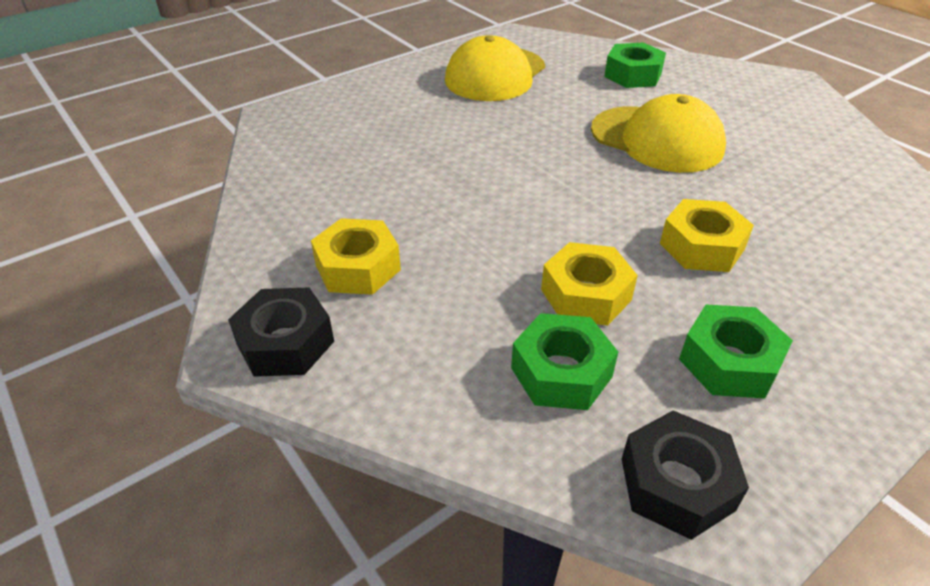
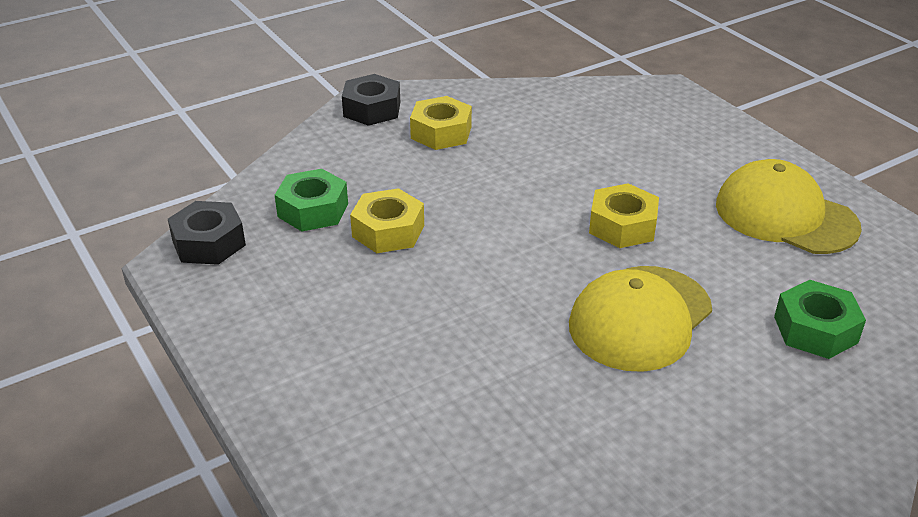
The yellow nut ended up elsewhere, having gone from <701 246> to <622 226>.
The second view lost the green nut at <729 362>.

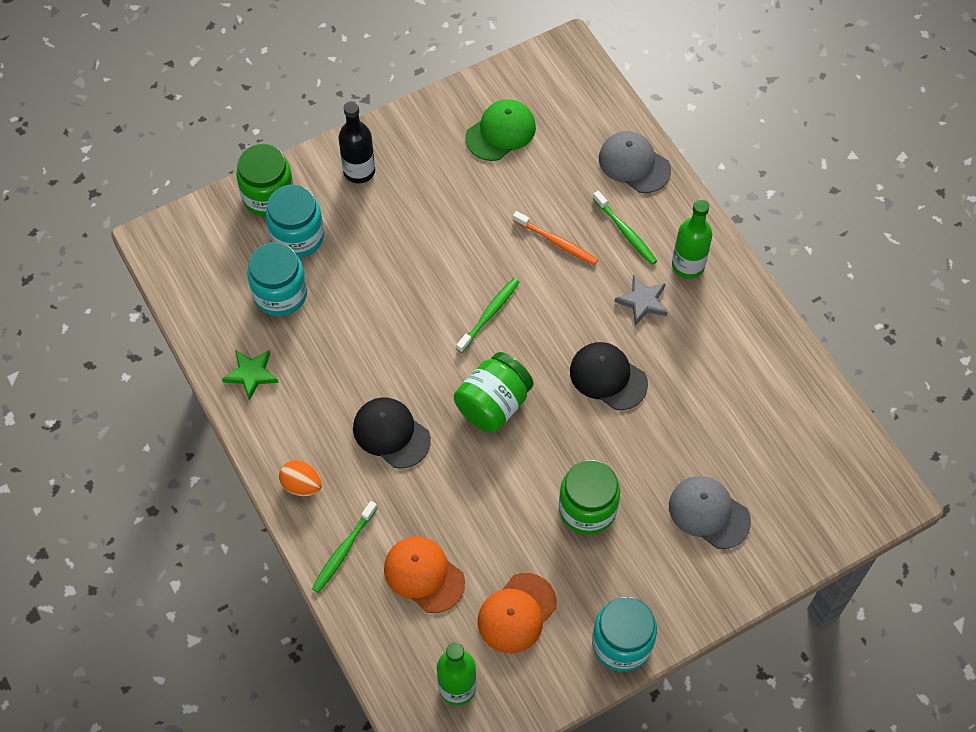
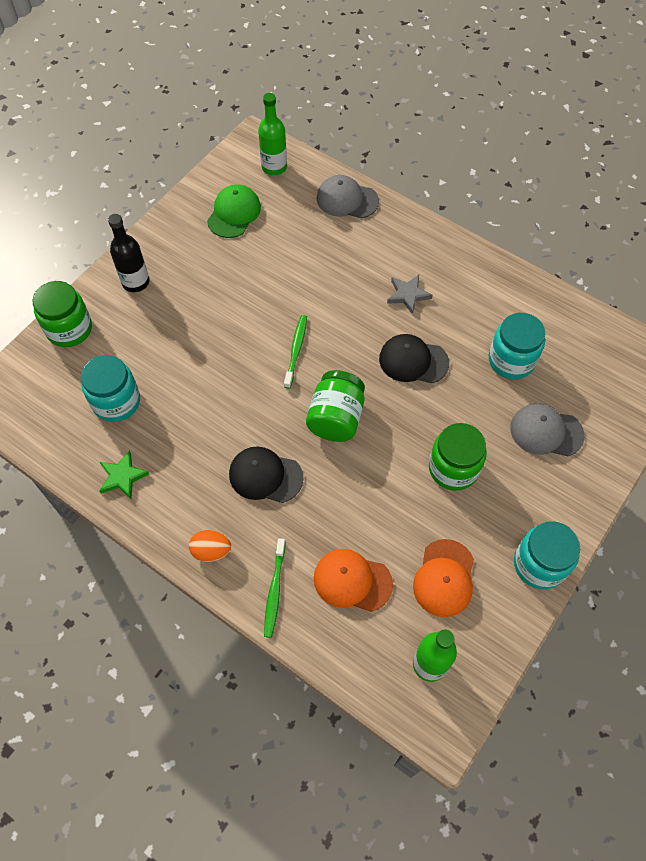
The green flask ended up elsewhere, having gone from <688 265> to <274 167>.
The teal preserve jar ended up elsewhere, having gone from <297 237> to <511 360>.
The second view lost the orange toothbrush at <556 242>.
The second view lost the green toothbrush at <625 232>.

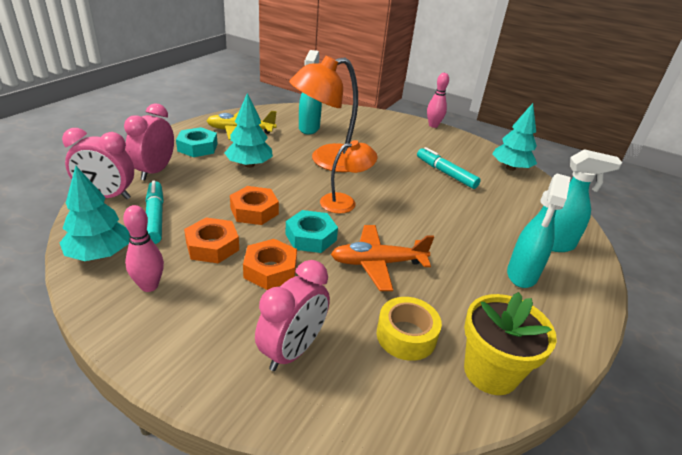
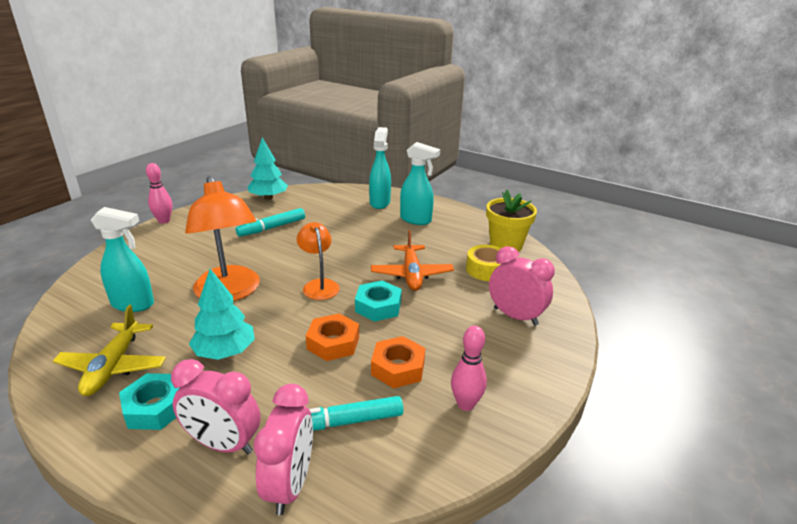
The second view lost the teal toy tree at <100 254>.
The second view lost the orange nut at <270 270>.

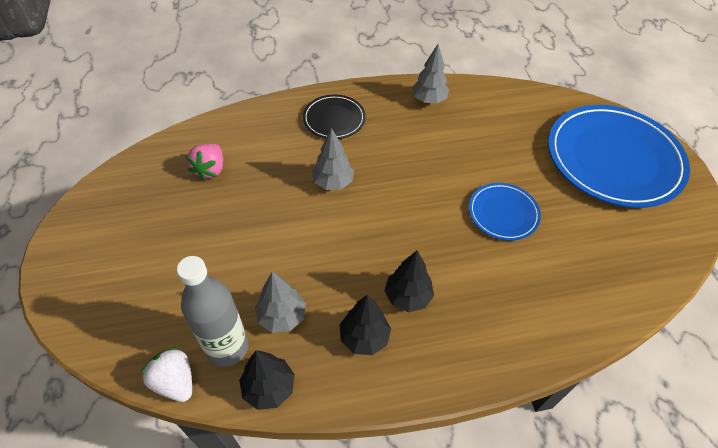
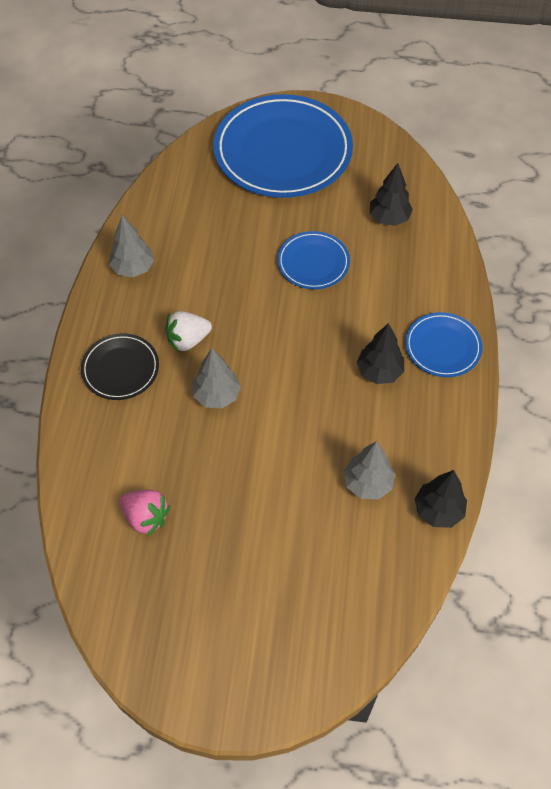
The white berry ended up elsewhere, having gone from <175 381> to <188 340>.
The black toy tree ended up elsewhere, having gone from <364 337> to <389 218>.
The second view gained the blue flat dish at <442 347>.
The second view lost the grey flask at <227 347>.

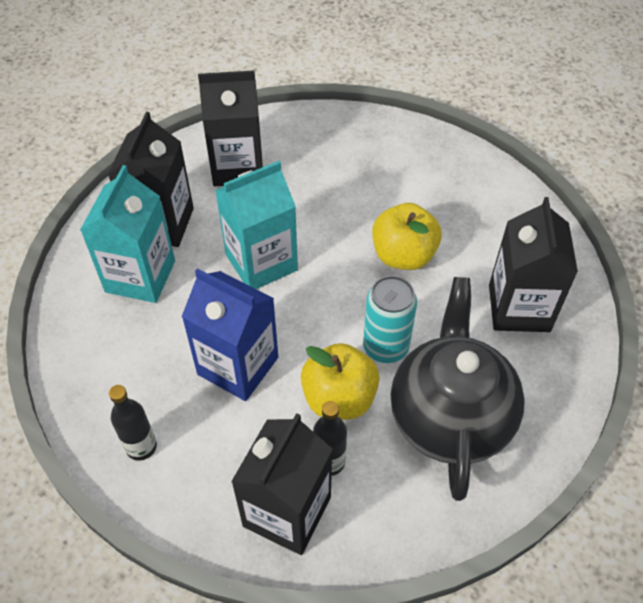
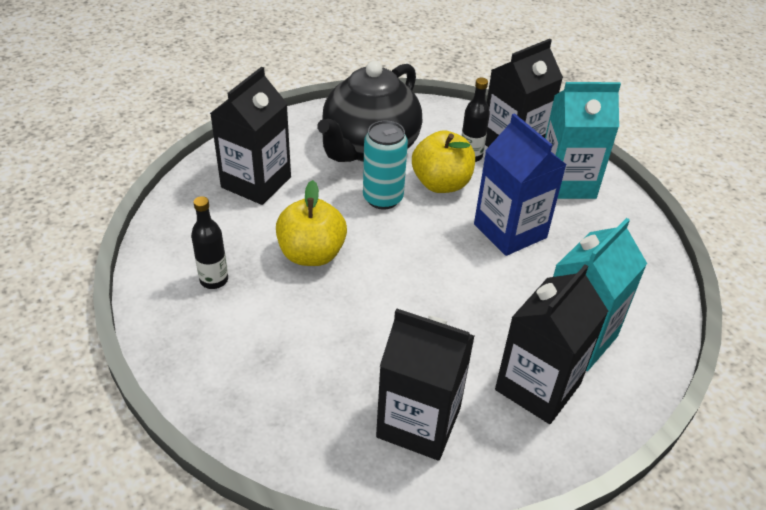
The black flask ended up elsewhere, having gone from <141 447> to <214 280>.
The teal carton ended up elsewhere, having gone from <261 262> to <566 183>.

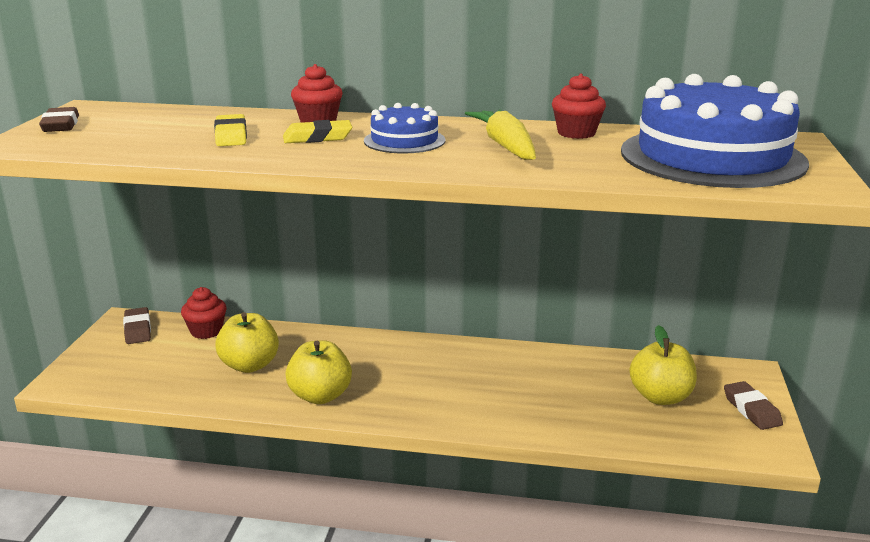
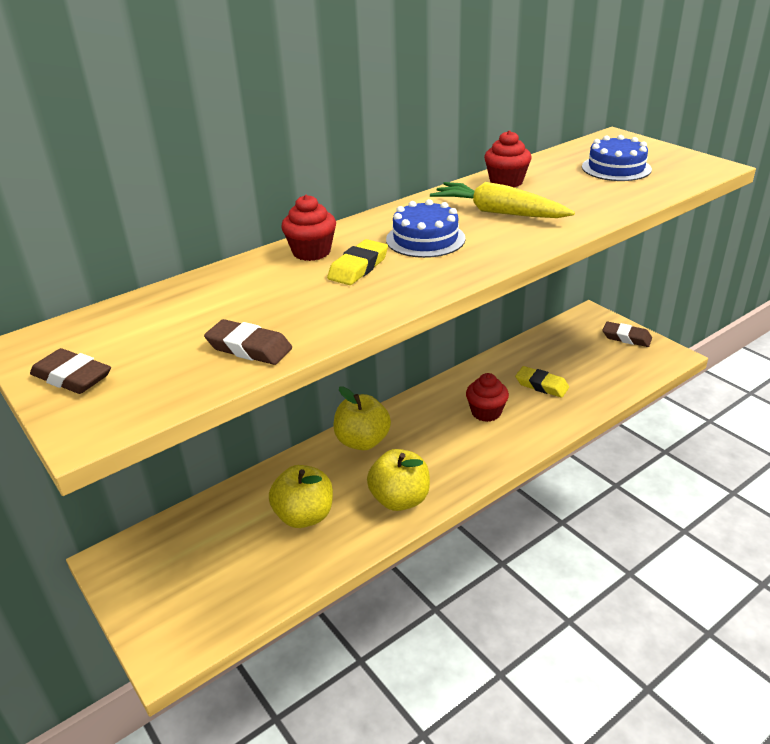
The dark brown pencil eraser ended up elsewhere, having gone from <138 329> to <249 348>.
The yellow apple ended up elsewhere, having gone from <660 397> to <362 441>.
The scarlet muffin ended up elsewhere, having gone from <206 331> to <486 412>.
The yellow pencil eraser ended up elsewhere, having gone from <231 136> to <541 385>.
The size of the blue layer cake at <712 157> changed by a factor of 0.48.

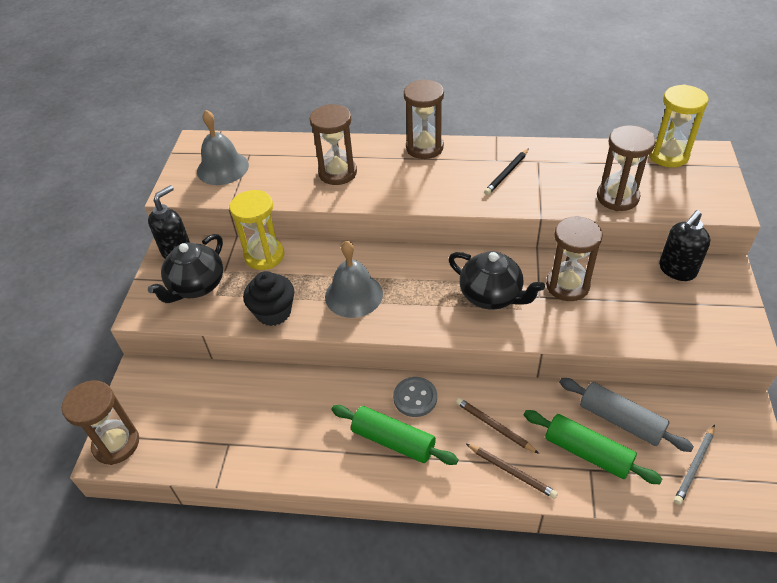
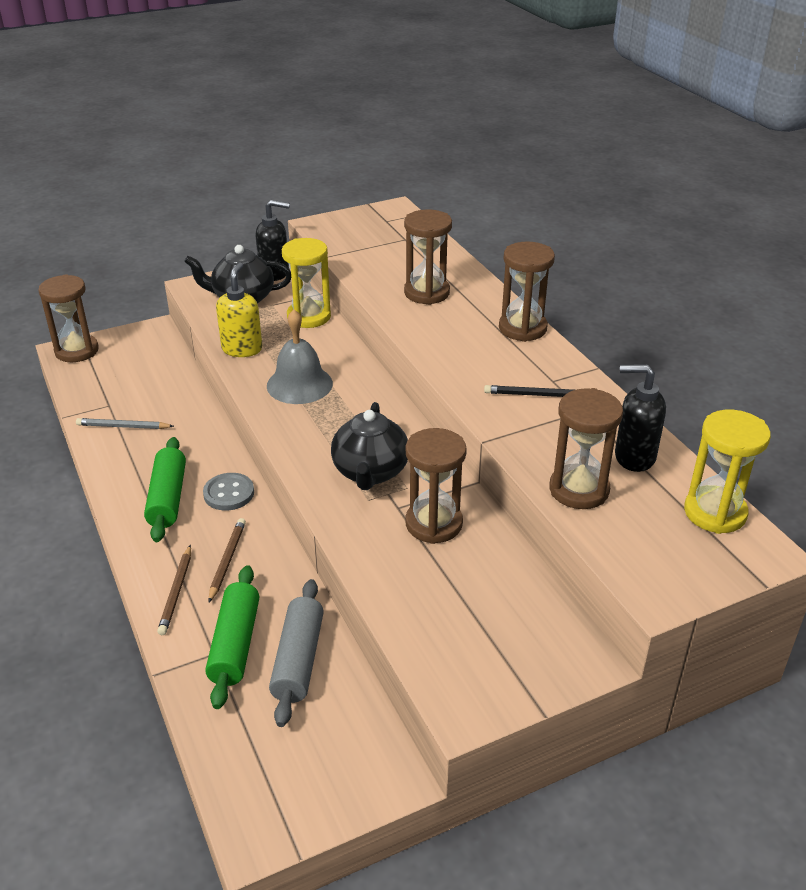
The grey pencil ended up elsewhere, having gone from <694 466> to <123 426>.
Where the black muffin stood at <273 312>, the yellow pump bottle came to stand at <242 349>.
The black pump bottle ended up elsewhere, having gone from <677 270> to <634 457>.
The second view lost the grey hand bell at <222 168>.

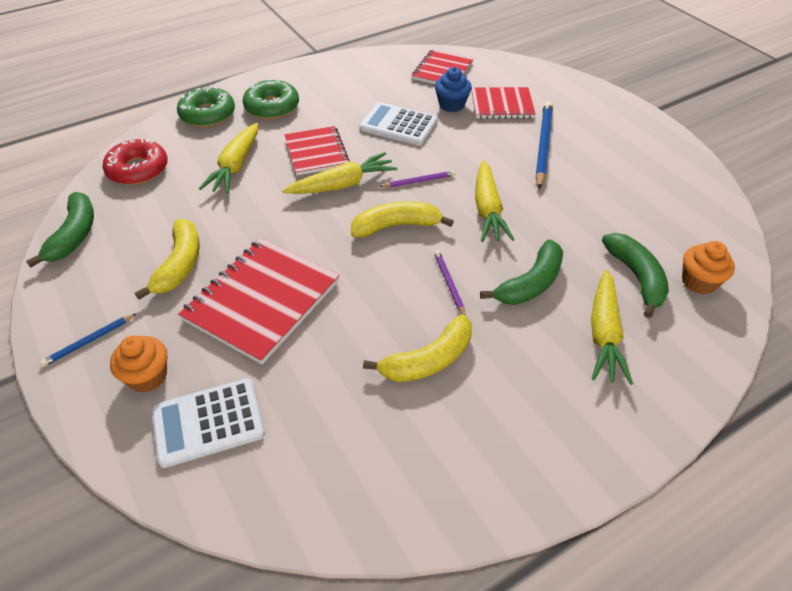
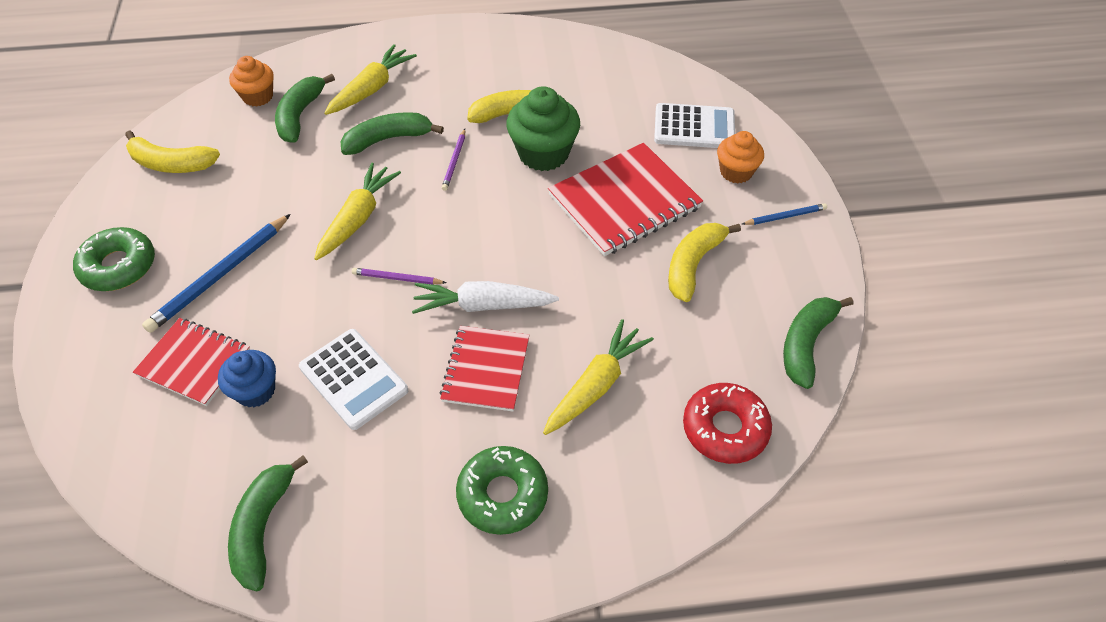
The green donut ended up elsewhere, having gone from <207 114> to <119 266>.
The yellow banana fruit ended up elsewhere, having gone from <396 226> to <171 164>.
The second view gained the green banana fruit at <263 527>.
What was the yellow carrot at <342 185> turned into the white carrot at <483 305>.
The second view gained the green muffin at <543 153>.
The second view lost the scarlet notepad at <442 71>.

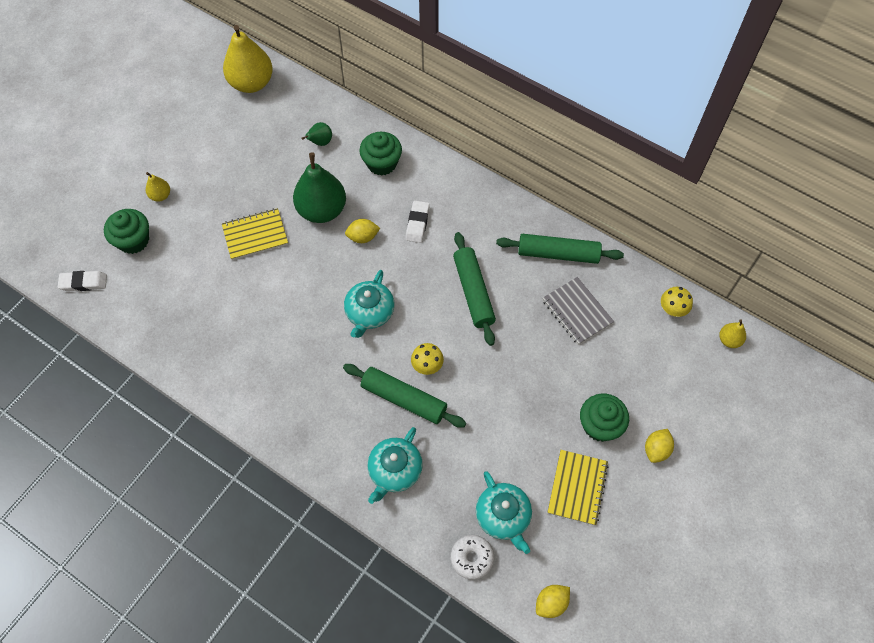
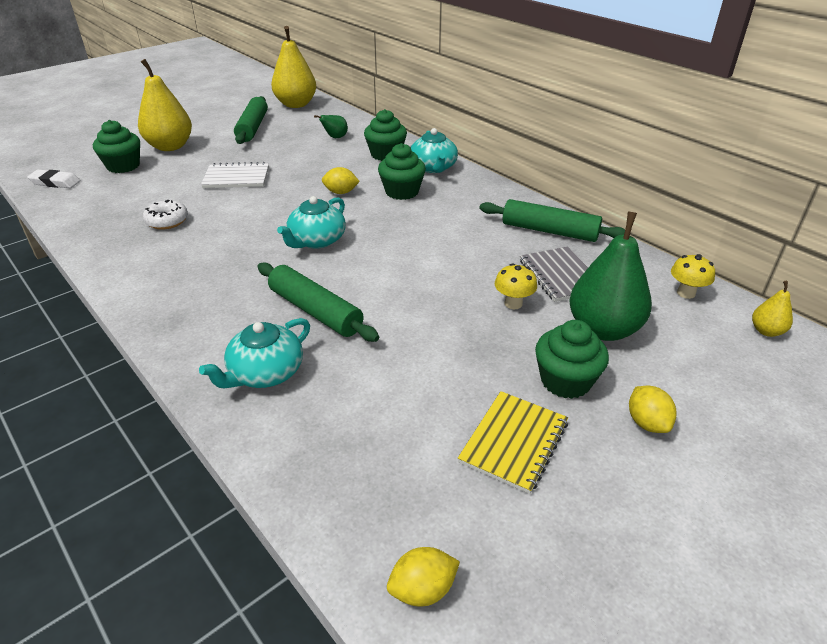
The size of the yellow pear at <160 195> changed by a factor of 2.16.
The white donut ended up elsewhere, having gone from <472 558> to <167 221>.
What was the yellow notepad at <255 235> turned into the white notepad at <236 177>.
The green pastry roller ended up elsewhere, having gone from <473 292> to <252 127>.
Where the white pencil eraser stood at <417 223>, the green muffin came to stand at <402 192>.
The teal china teapot ended up elsewhere, having gone from <503 516> to <433 167>.
The yellow mushroom ended up elsewhere, having gone from <427 366> to <513 303>.
The green pear ended up elsewhere, having gone from <322 210> to <603 329>.
The yellow lemon at <656 449> ended up facing another way, 60 degrees counterclockwise from before.

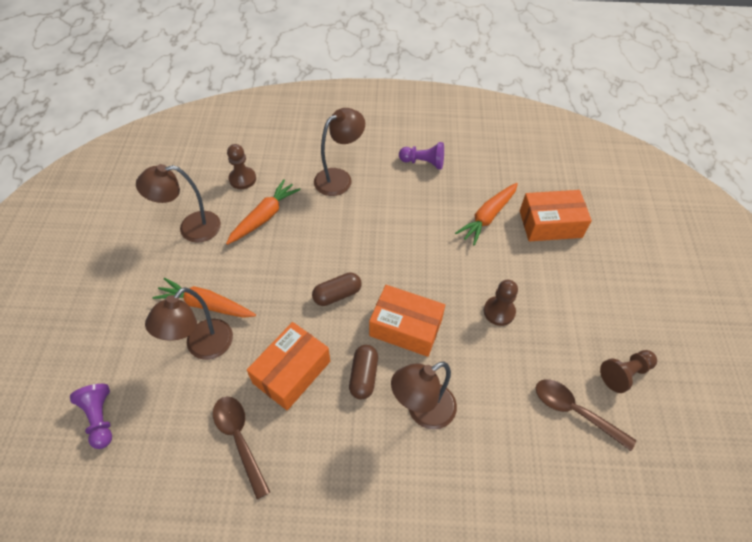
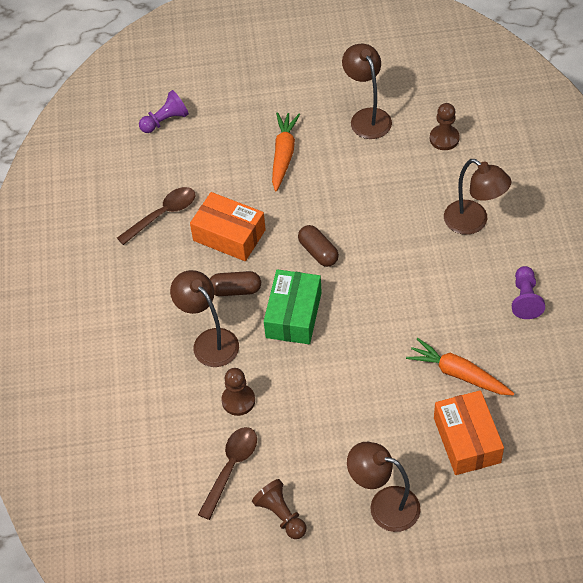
The dark brown game pawn ended up elsewhere, having gone from <499 311> to <238 400>.
What was the orange parcel at <405 327> turned into the green parcel at <293 315>.
The dark brown lamp ended up elsewhere, having gone from <203 347> to <384 505>.
The second view lost the orange carrot at <264 217>.

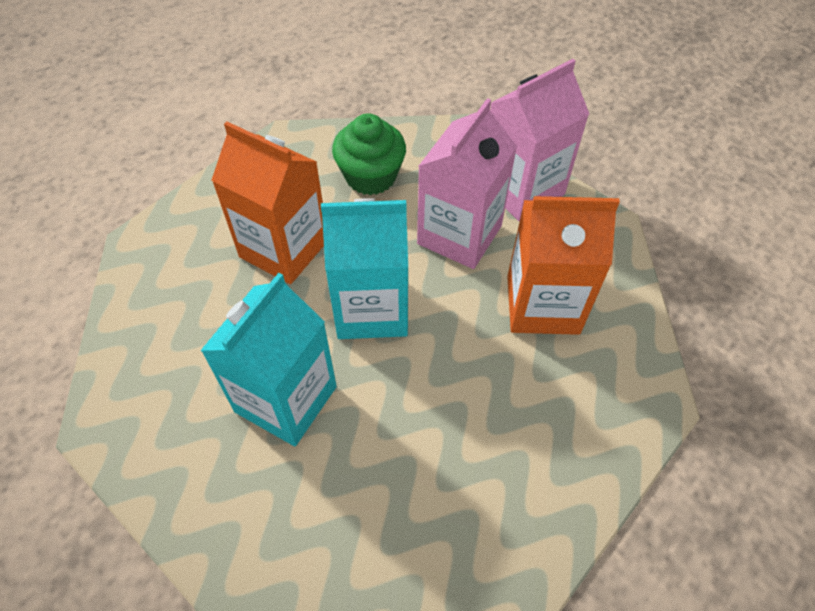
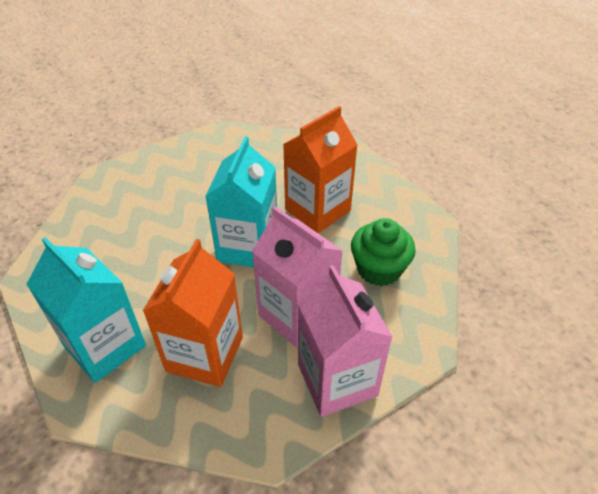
The teal carton ended up elsewhere, having gone from <286 399> to <105 346>.

